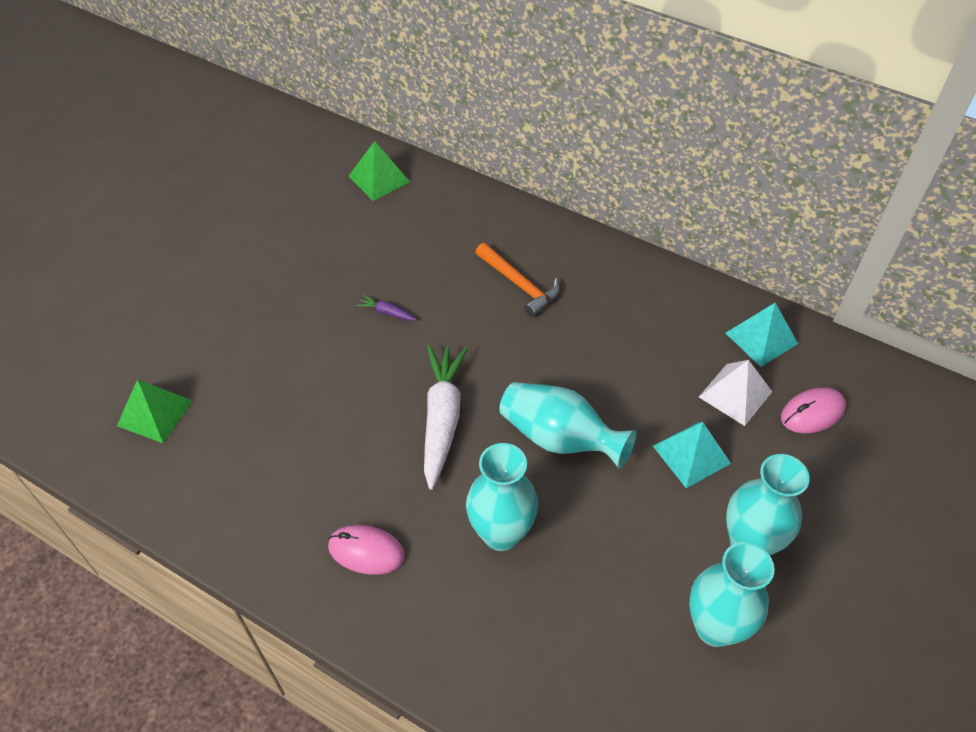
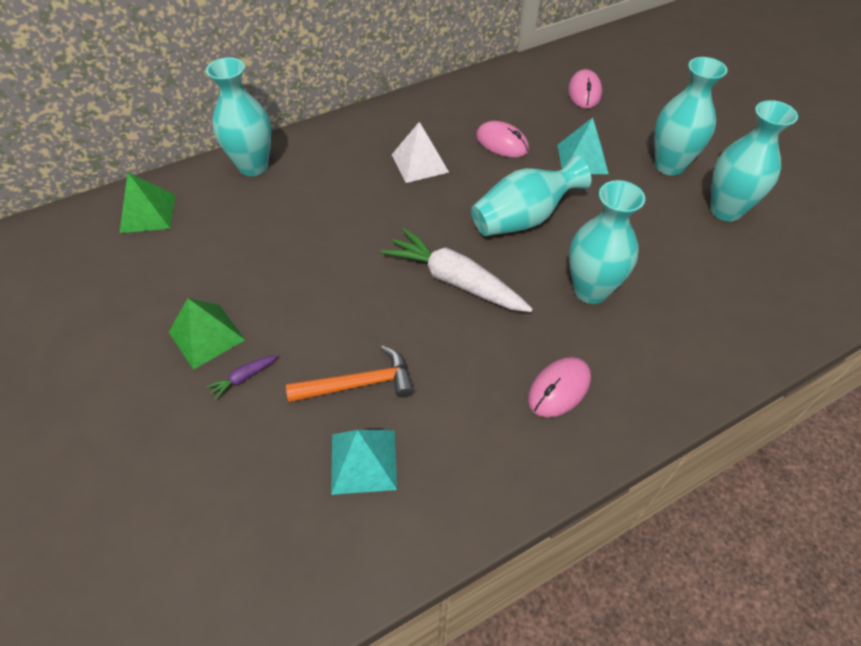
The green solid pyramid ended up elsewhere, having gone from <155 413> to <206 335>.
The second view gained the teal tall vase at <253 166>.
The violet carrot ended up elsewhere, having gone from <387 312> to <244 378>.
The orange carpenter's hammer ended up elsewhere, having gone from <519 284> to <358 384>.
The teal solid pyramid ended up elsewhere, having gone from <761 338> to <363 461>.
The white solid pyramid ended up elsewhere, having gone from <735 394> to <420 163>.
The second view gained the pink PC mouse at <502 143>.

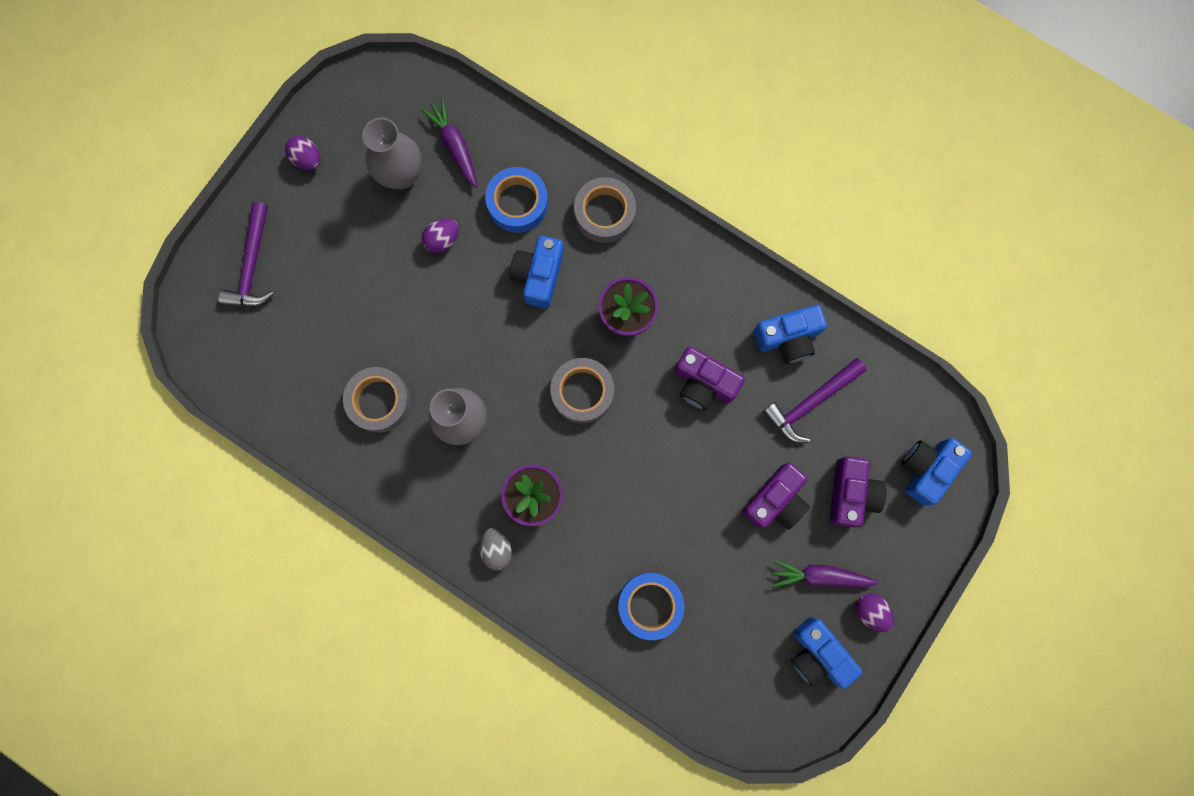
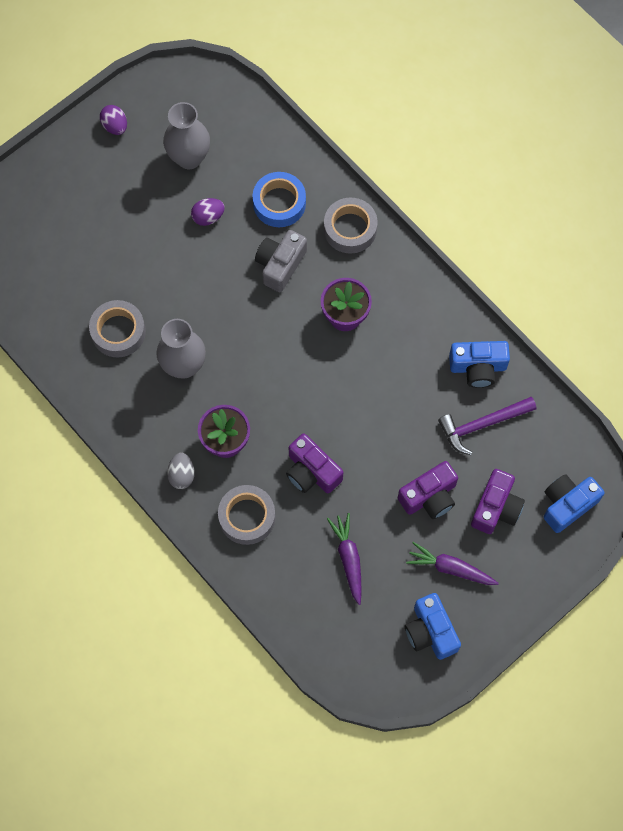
The grey roll of tape ended up elsewhere, having gone from <582 392> to <247 517>.
What was the blue compact camera at <538 275> turned into the grey compact camera at <280 265>.
The violet compact camera ended up elsewhere, having gone from <704 383> to <311 471>.
The violet carrot ended up elsewhere, having gone from <454 146> to <348 559>.
The second view lost the violet carpenter's hammer at <252 265>.
The second view lost the blue roll of tape at <650 605>.
The second view lost the violet toy egg at <870 611>.

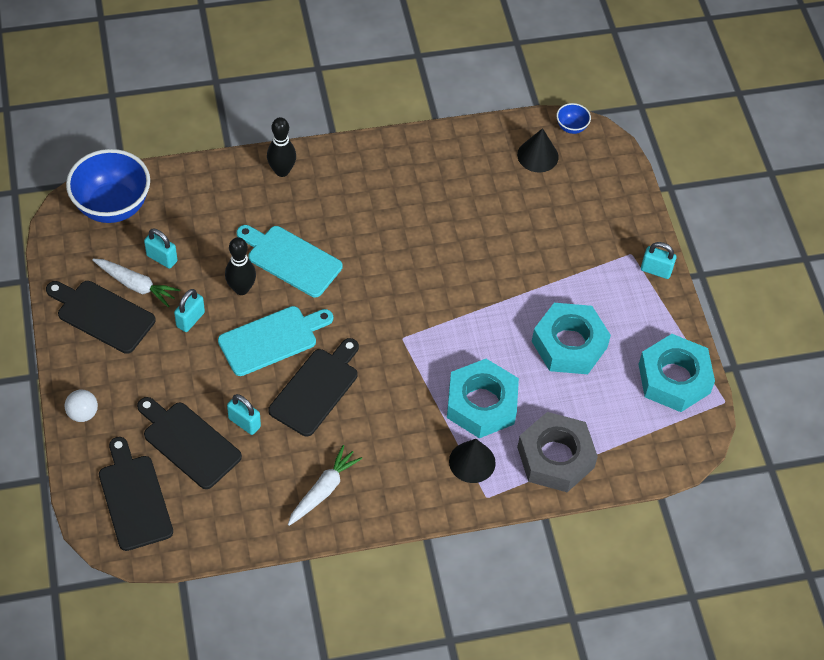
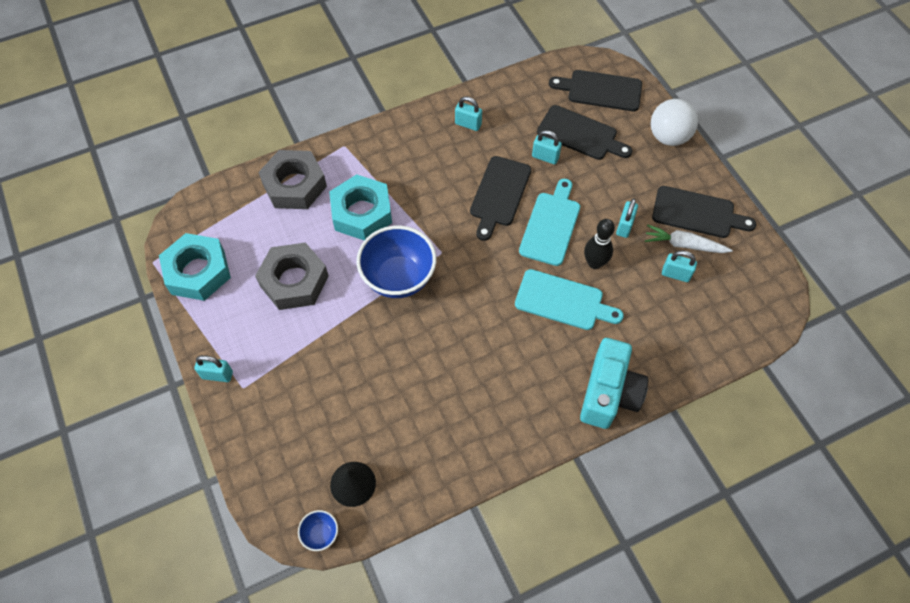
What was the teal nut at <569 344> turned into the grey nut at <294 281>.
The blue bowl ended up elsewhere, having gone from <112 206> to <398 278>.
Where the white carrot stood at <323 490>, the teal lock came to stand at <468 124>.
The teal chopping board at <271 339> ended up facing another way, 150 degrees clockwise from before.
The black chopping board at <134 498> ended up facing another way, 135 degrees clockwise from before.
Where the black bowling pin stood at <282 171>, the teal compact camera came to stand at <609 393>.
The size of the white sphere at <83 413> changed by a factor of 1.76.
The second view lost the black cone at <472 462>.

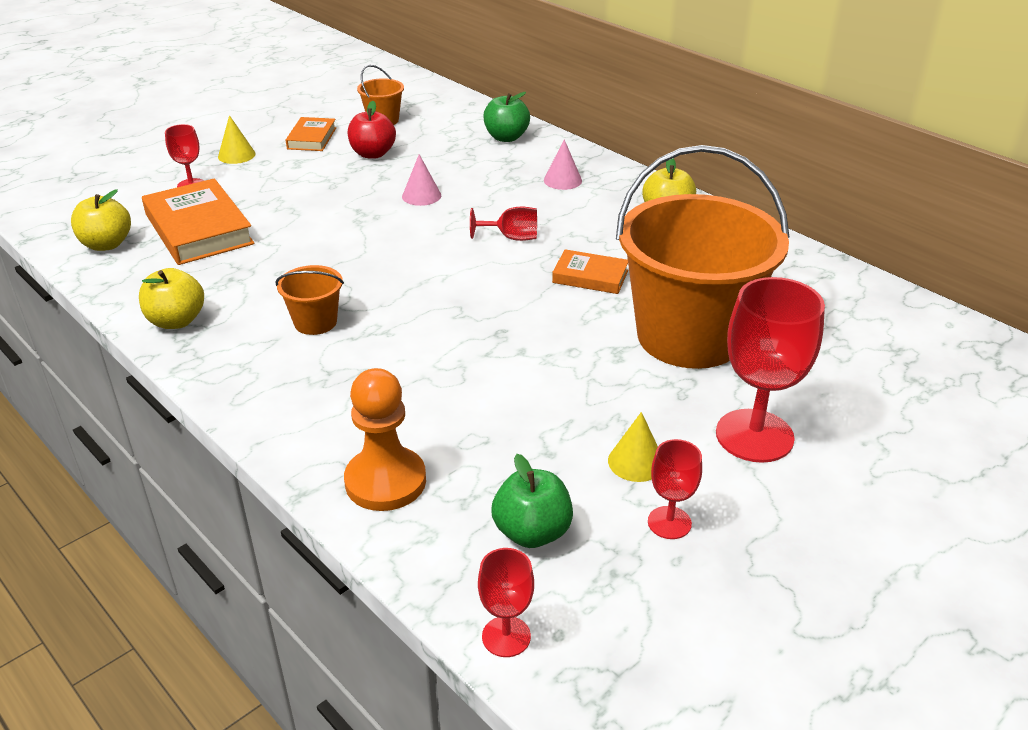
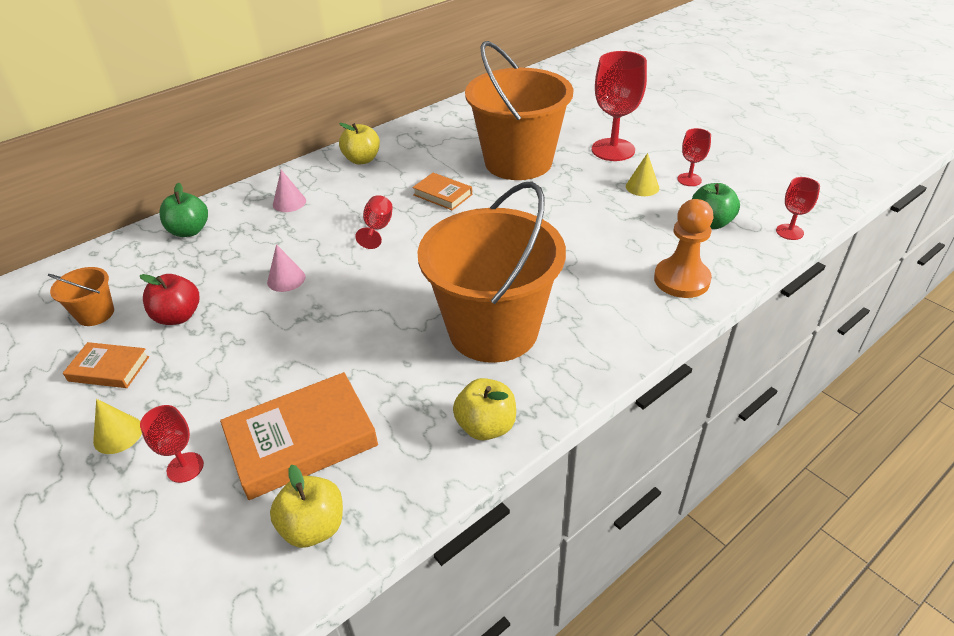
The orange hardback at <590 277> ended up facing another way, 75 degrees counterclockwise from before.
The size of the orange bucket at <315 322> changed by a factor of 2.43.

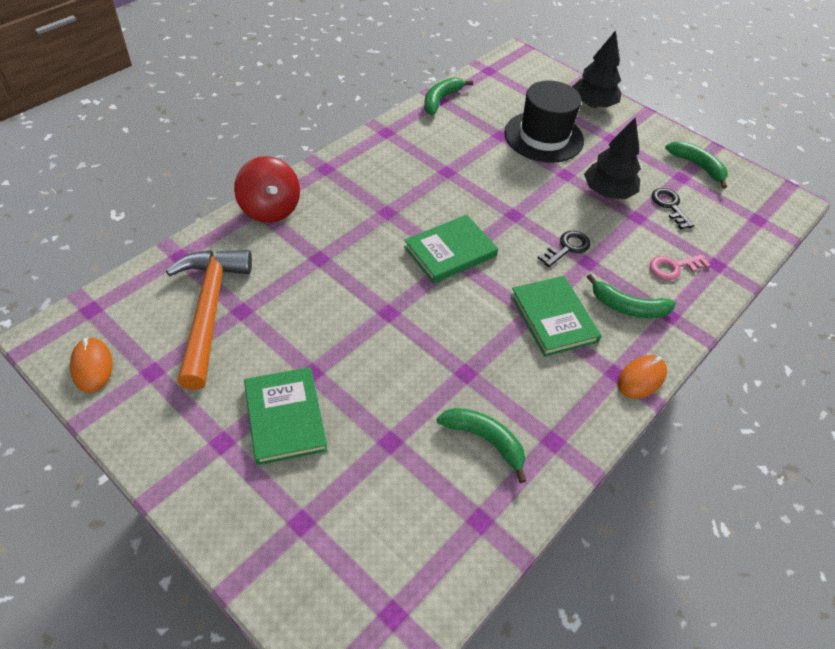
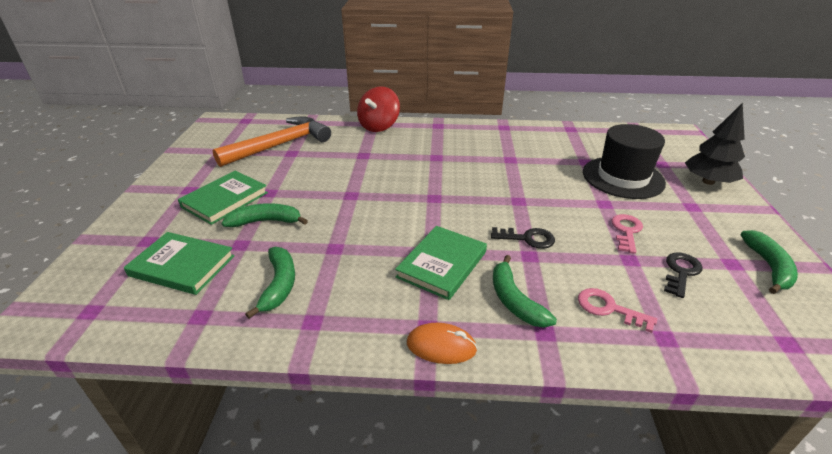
The green hardback ended up elsewhere, having gone from <450 251> to <182 266>.
The green banana fruit ended up elsewhere, having gone from <441 100> to <266 221>.
Where the black toy tree stood at <607 192>, the pink key came to stand at <626 231>.
The second view lost the orange PC mouse at <92 366>.

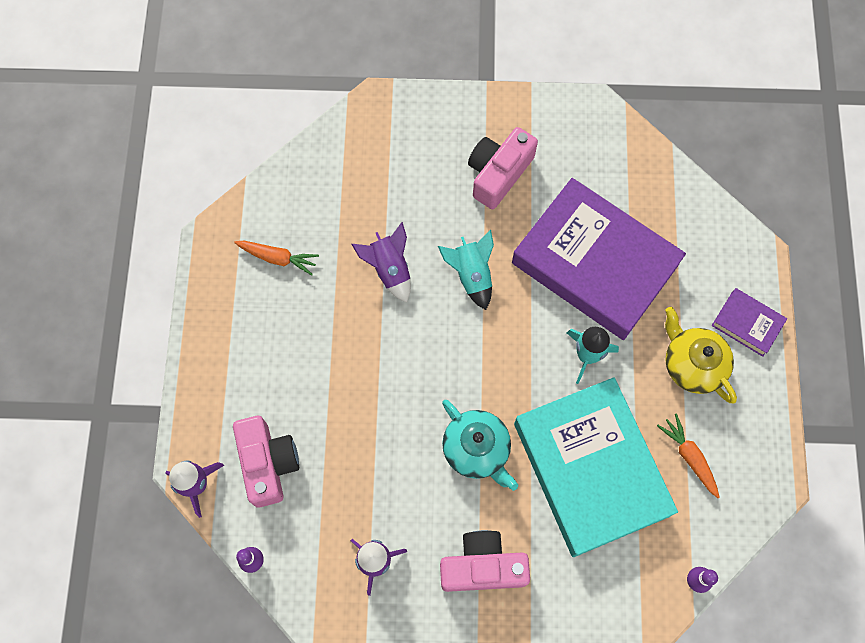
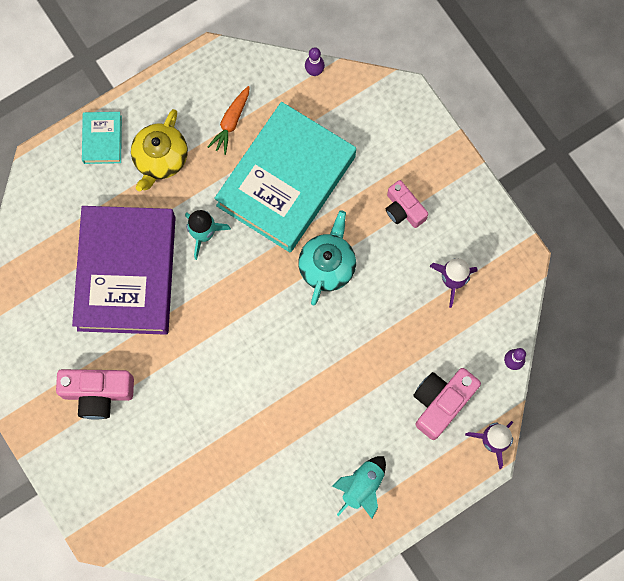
What was the violet hardback at <747 324> turned into the teal hardback at <102 139>.
The teal toy rocket ended up elsewhere, having gone from <471 275> to <362 487>.
The size of the pink compact camera at <482 566> changed by a factor of 0.66.
The second view lost the orange carrot at <278 258>.
The second view lost the violet toy rocket at <389 269>.

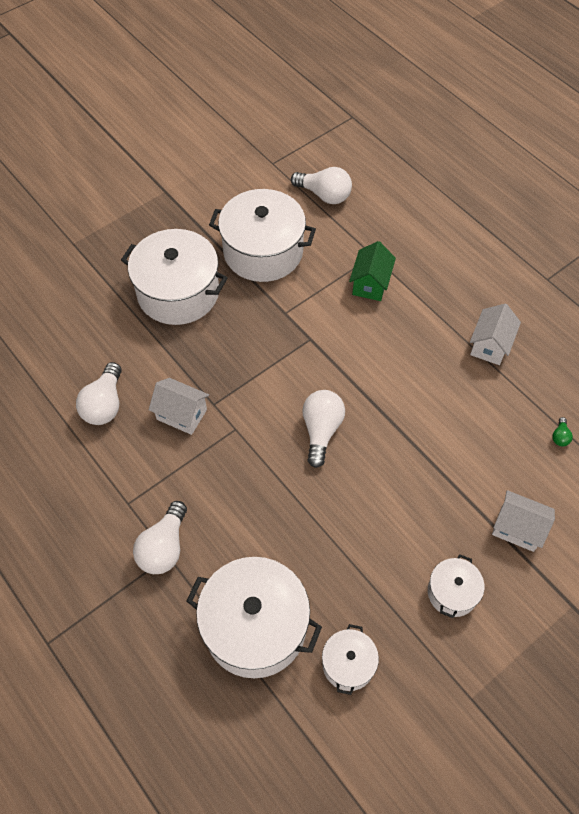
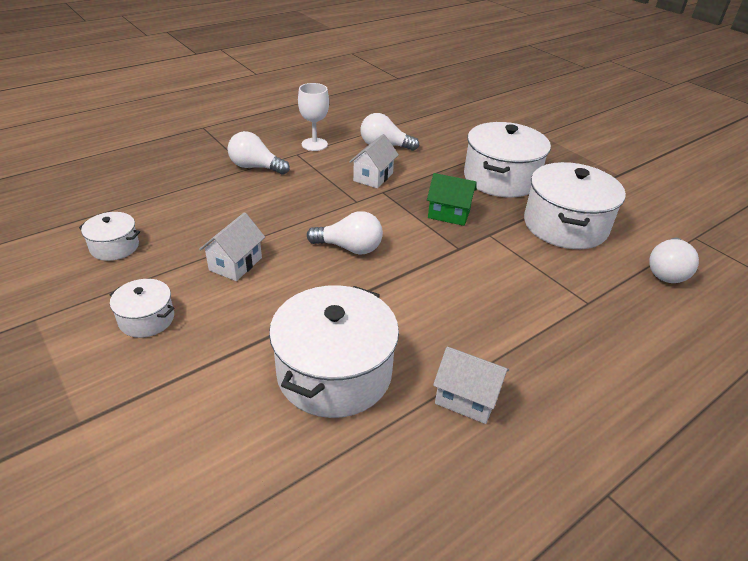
The white house ended up elsewhere, having gone from <517 528> to <235 264>.
The white stockpot ended up elsewhere, having gone from <255 627> to <334 372>.
The second view gained the white chalice at <314 144>.
The green house ended up elsewhere, having gone from <370 284> to <449 214>.
The second view lost the green lightbulb at <560 436>.

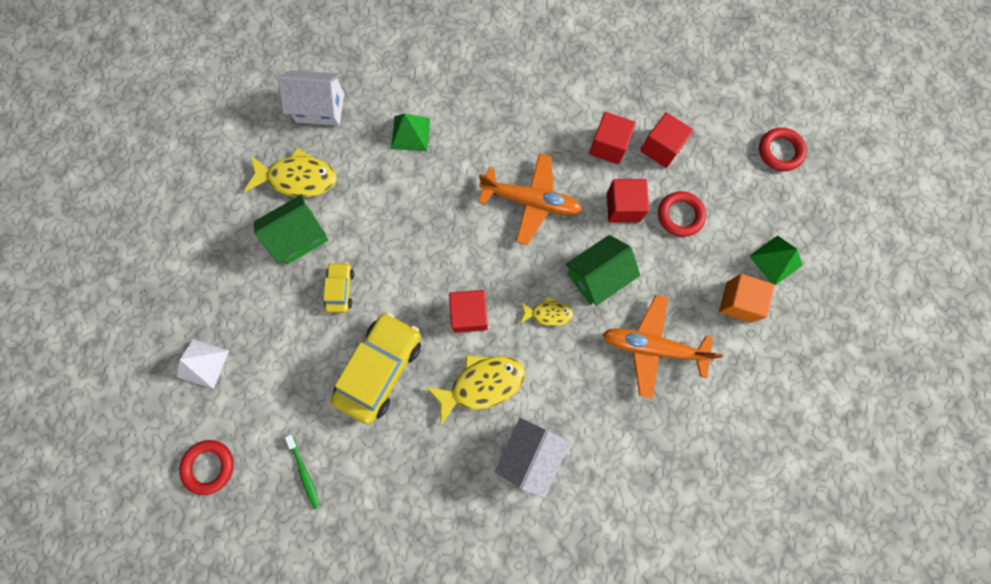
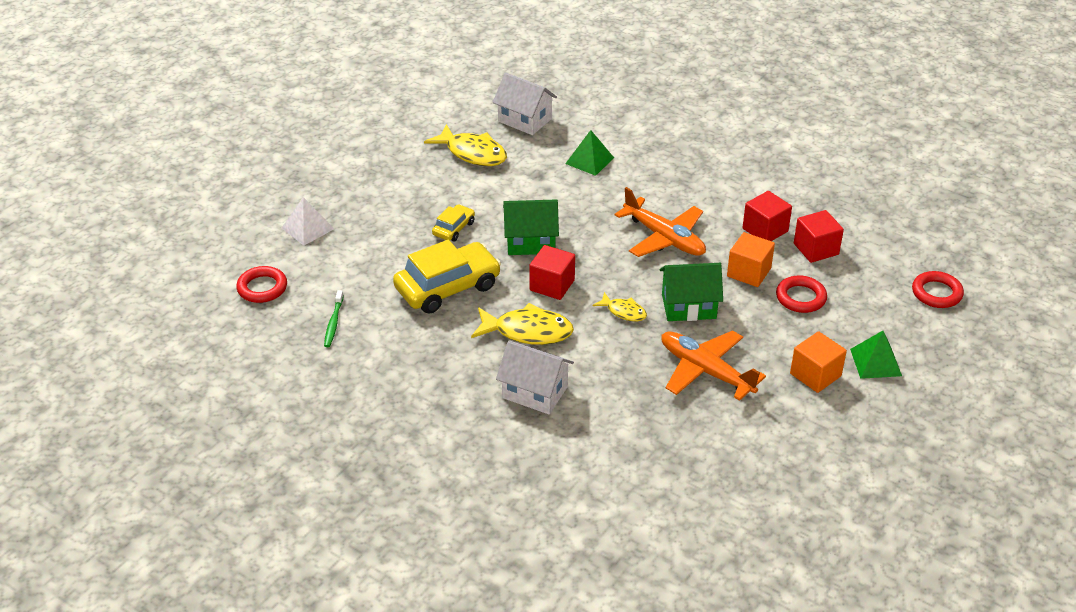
The white house at <530 455> ended up facing another way, 60 degrees clockwise from before.
The green house ended up elsewhere, having gone from <299 237> to <530 242>.
What was the scarlet solid cube at <623 207> turned into the orange solid cube at <749 272>.

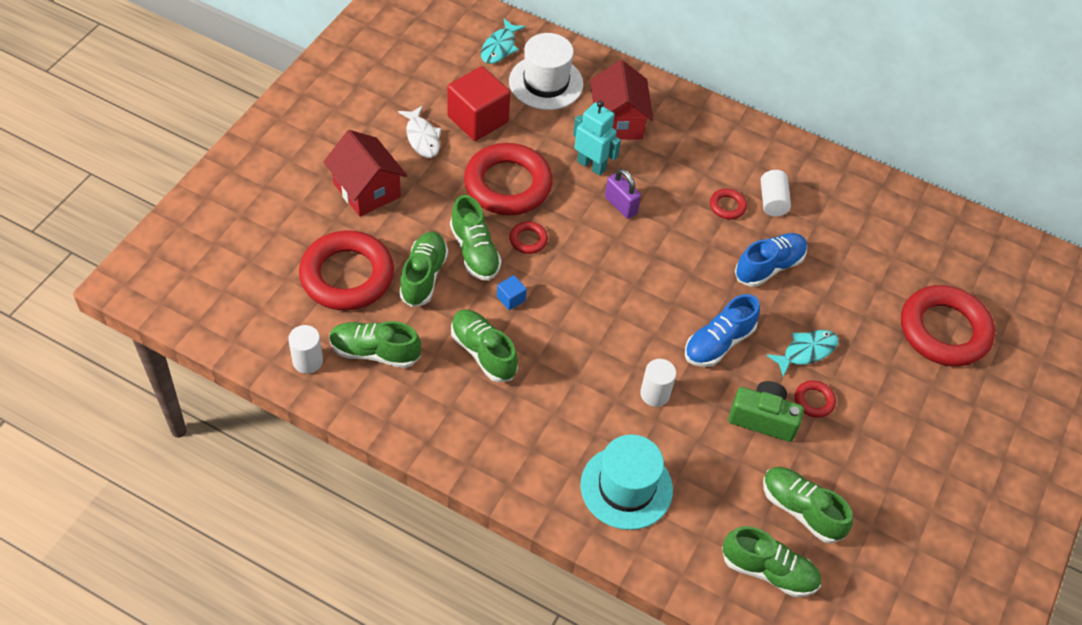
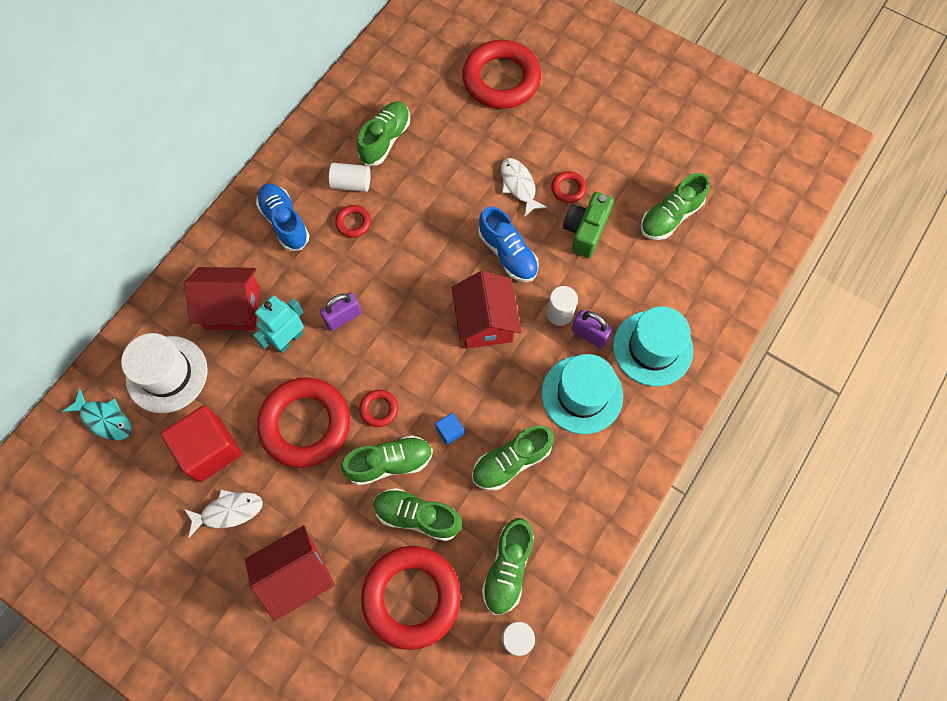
The blue shoe ended up elsewhere, having gone from <769 267> to <285 222>.
The green shoe ended up elsewhere, having gone from <768 571> to <385 139>.
The second view gained the scarlet house at <485 321>.
What was the teal fish figure at <806 351> turned into the white fish figure at <519 185>.
The second view gained the teal hat at <582 394>.
The second view gained the violet lock at <589 334>.

